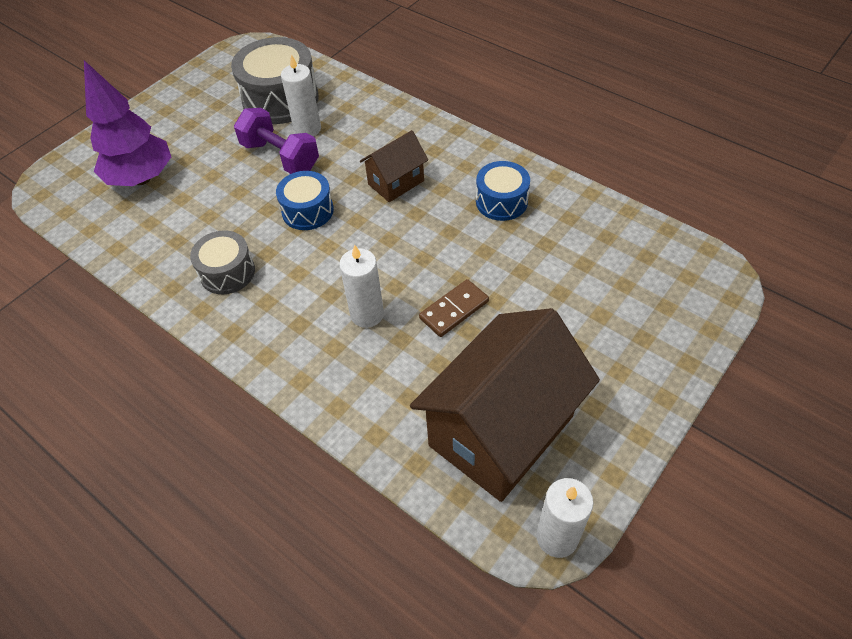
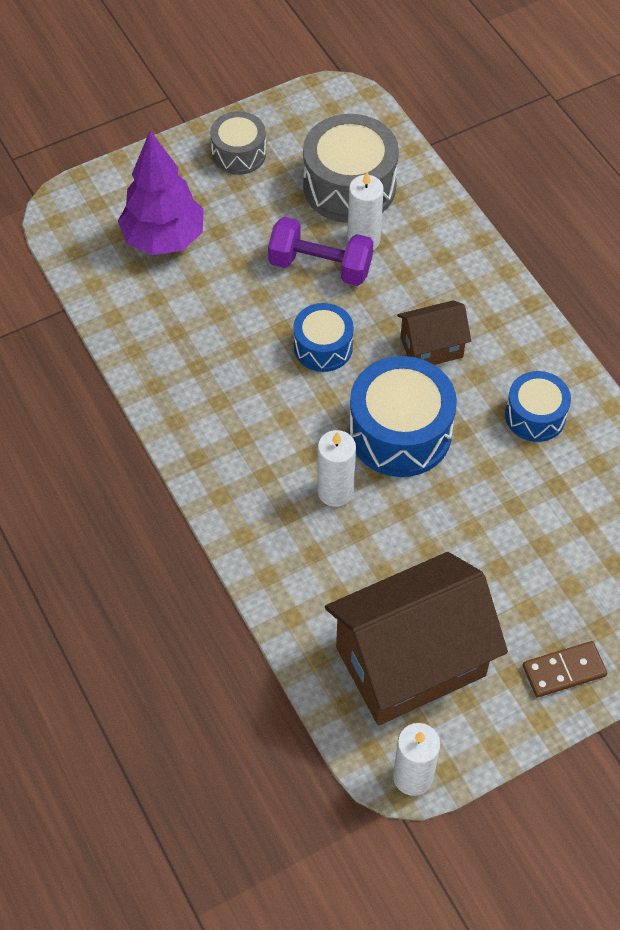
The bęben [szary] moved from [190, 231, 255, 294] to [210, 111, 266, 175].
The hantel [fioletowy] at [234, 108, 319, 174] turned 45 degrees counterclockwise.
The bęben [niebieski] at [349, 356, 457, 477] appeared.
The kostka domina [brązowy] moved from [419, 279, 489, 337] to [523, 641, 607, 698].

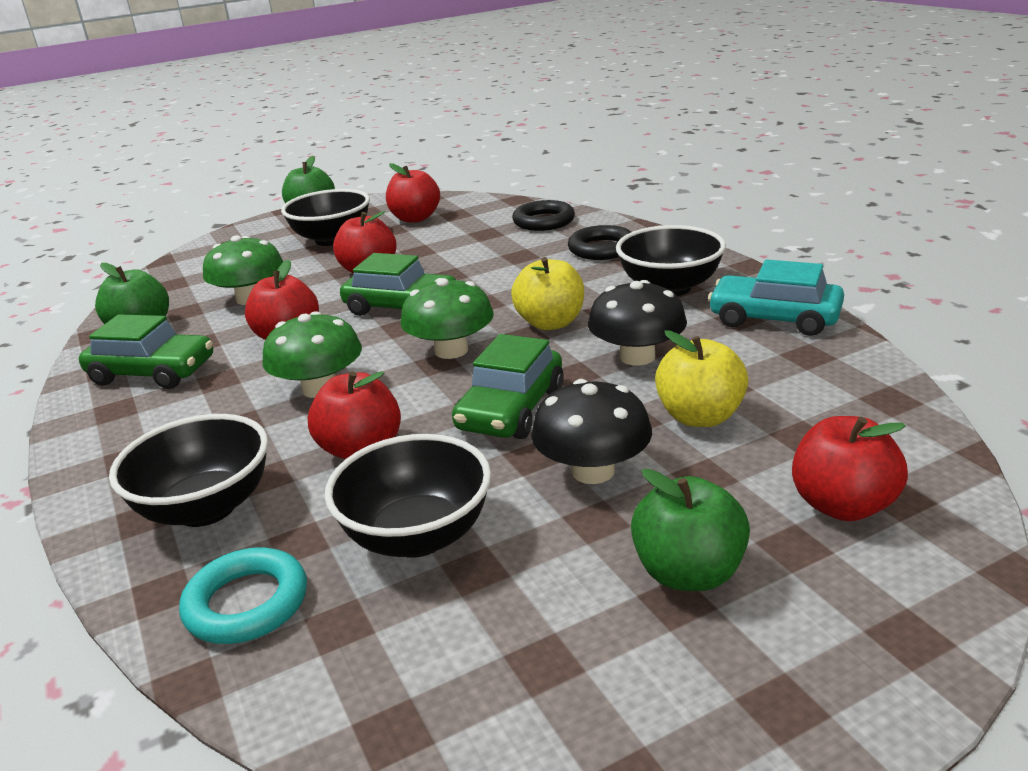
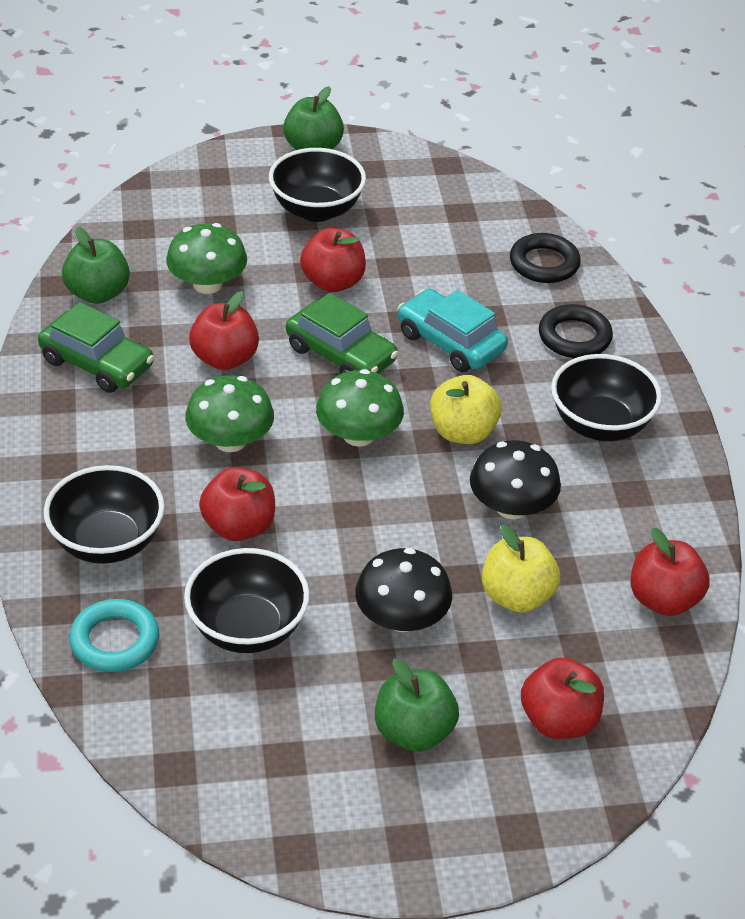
The samochód [turkusowy] moved from [708, 259, 844, 336] to [398, 288, 508, 372].
The jabłko [czerwony] moved from [386, 163, 440, 223] to [631, 528, 710, 616].
The samochód [zielony] at [452, 334, 564, 439] disappeared.

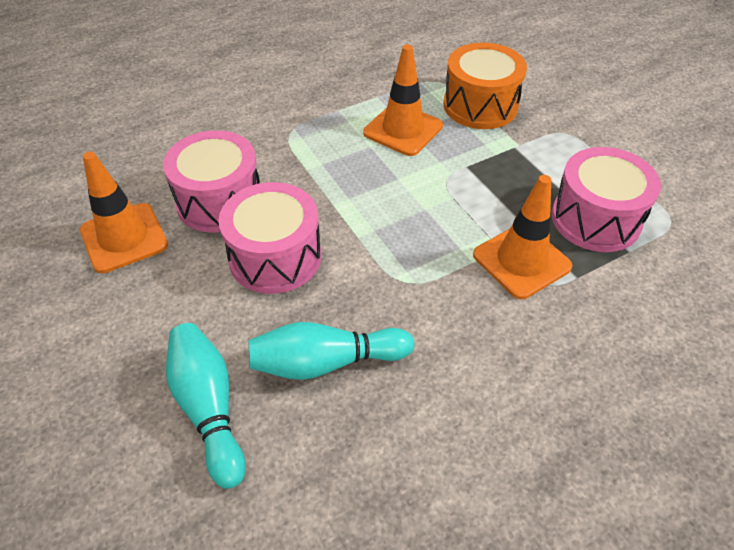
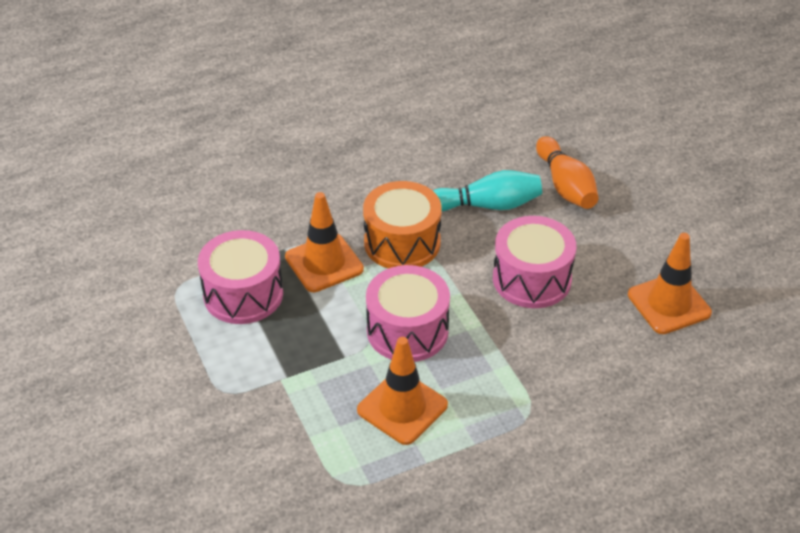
The bęben [pomarańczowy] moved from [443, 42, 527, 129] to [363, 181, 442, 268].
The bęben [różowy] moved from [163, 130, 260, 233] to [366, 265, 450, 362].
The kręgiel [turkusowy] at [166, 323, 246, 489] became the kręgiel [pomarańczowy] at [536, 136, 599, 209].

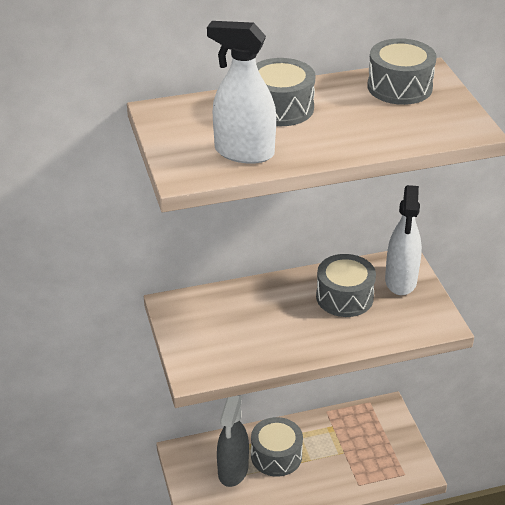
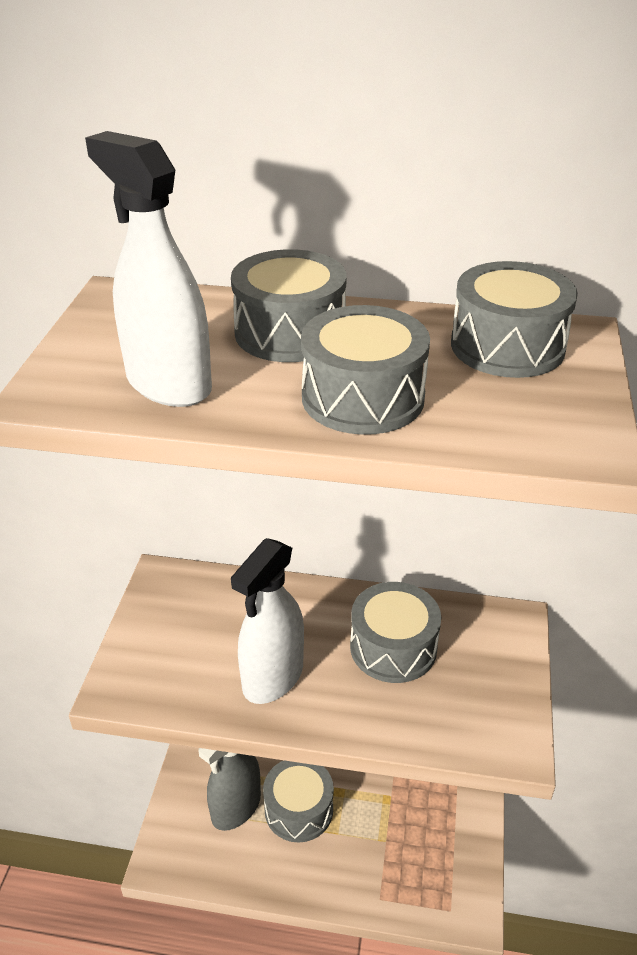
The spryskiwacz [biały] moved from [385, 185, 422, 295] to [231, 538, 304, 704].
The bęben [szary] at [301, 305, 430, 435] appeared.

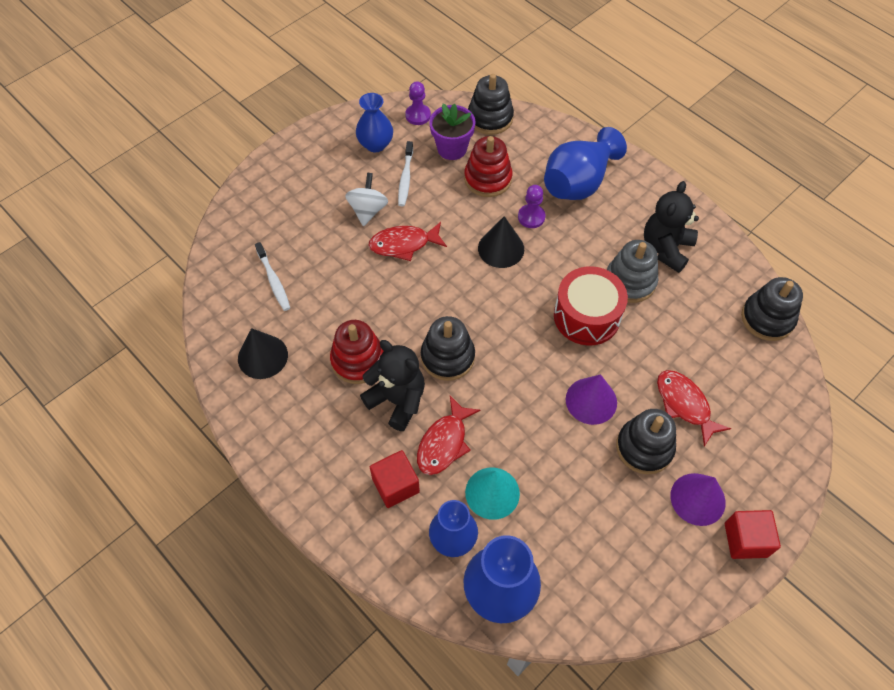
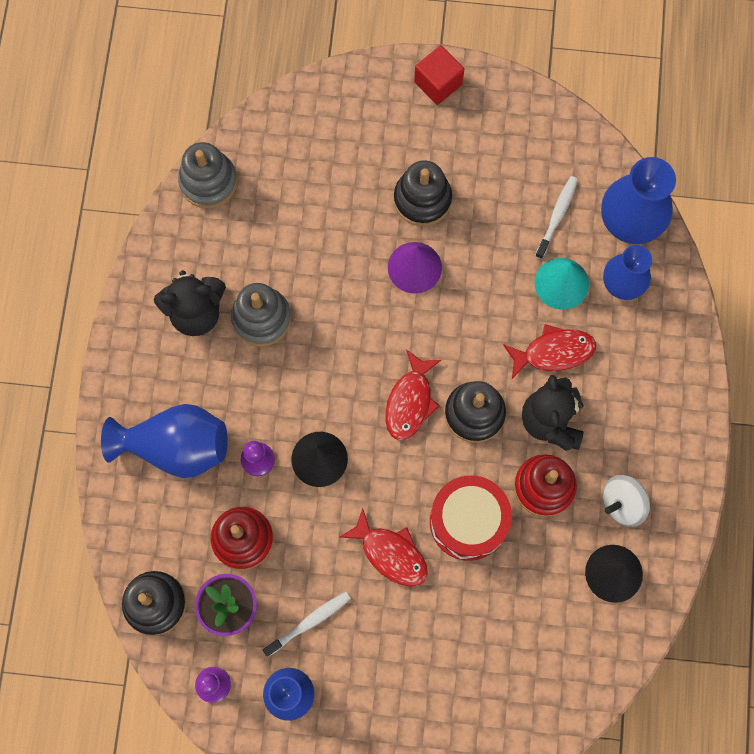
The zabawka nakładanka [czarny] at [741, 277, 803, 341] became the zabawka nakładanka [szary] at [178, 142, 237, 208].
The ryba [czerwony] moved from [657, 370, 731, 447] to [385, 350, 441, 440].
The bęben [czerwony] moved from [554, 266, 628, 346] to [430, 475, 512, 561].
The szczoteczka do zębów [biały] moved from [255, 242, 290, 311] to [535, 176, 578, 259].
The bączek [biały] moved from [345, 173, 388, 226] to [603, 475, 650, 527].
The sześcian [czerwony] at [370, 450, 420, 508] disappeared.
The stożek [fioletowy] at [670, 473, 726, 526] disappeared.

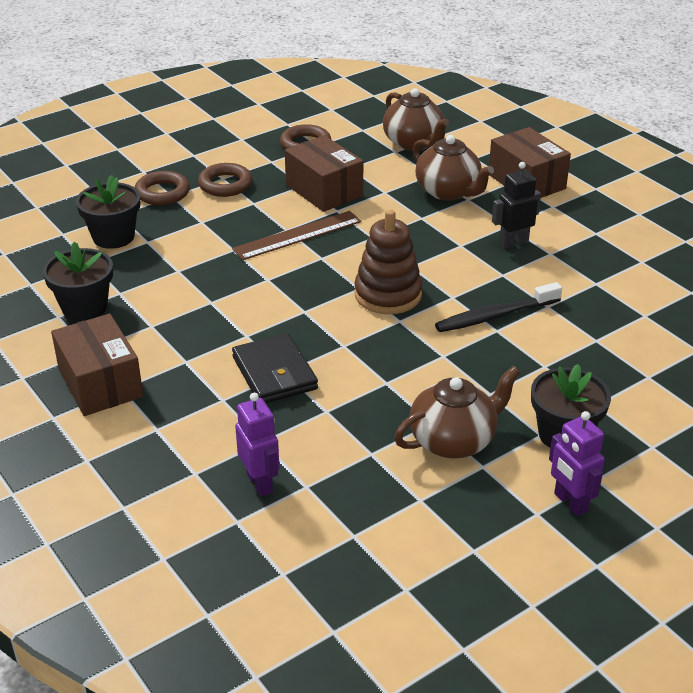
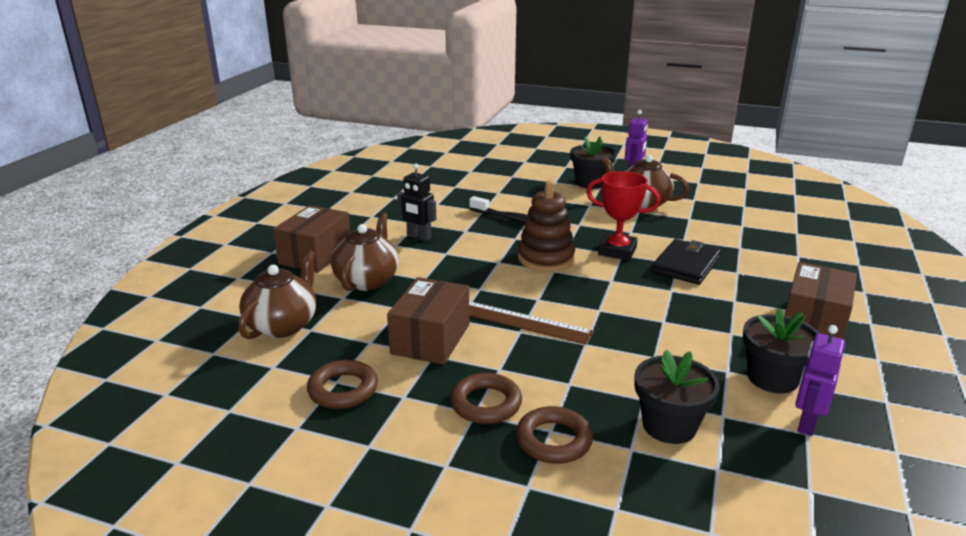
The puchar [czerwony] at [586, 171, 661, 261] appeared.
The robot [fioletowy] moved from [235, 393, 280, 497] to [796, 325, 845, 436].

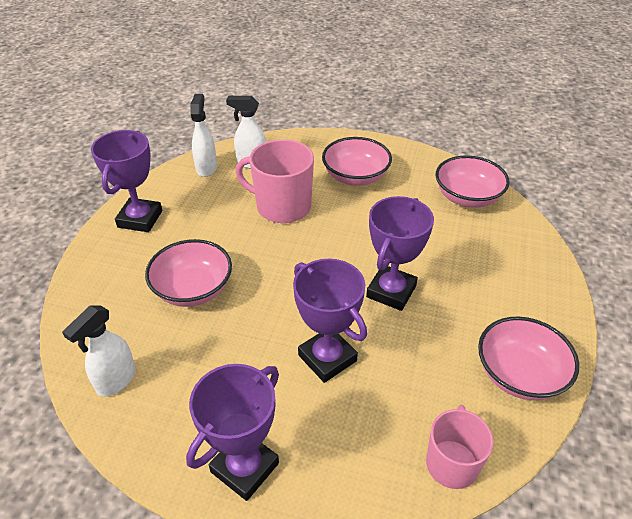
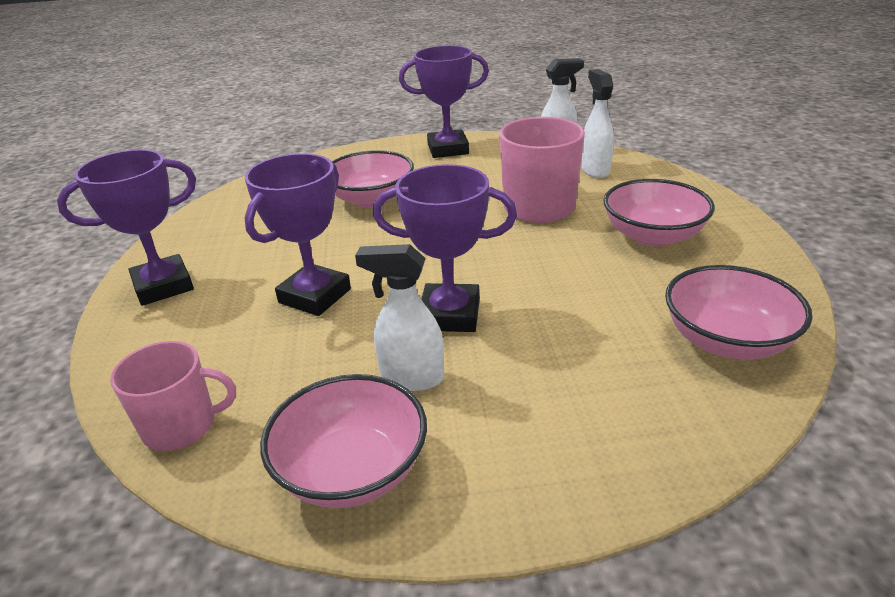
The puchar [fioletowy] at [186, 364, 279, 501] turned 45 degrees counterclockwise.
The spryskiwacz [biały] moved from [62, 305, 136, 397] to [355, 244, 444, 391].

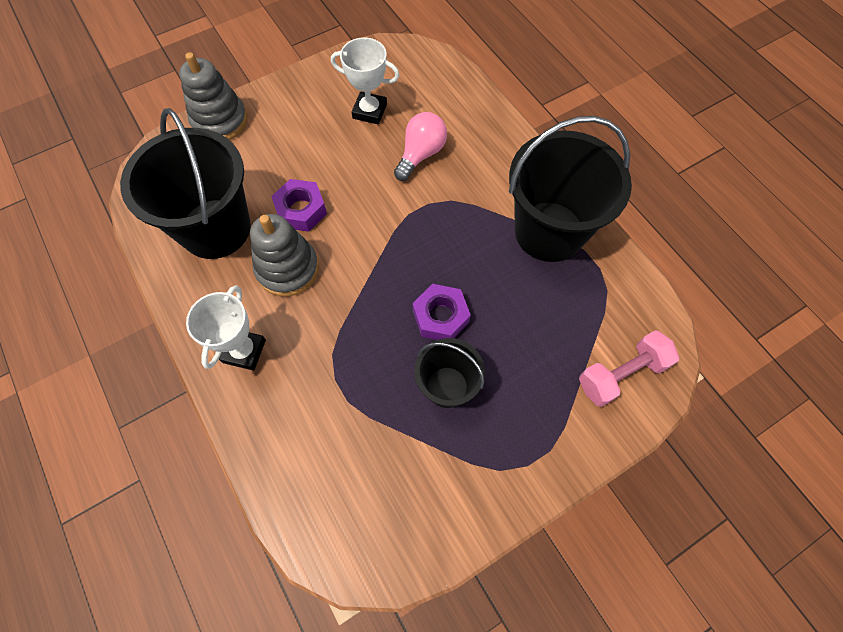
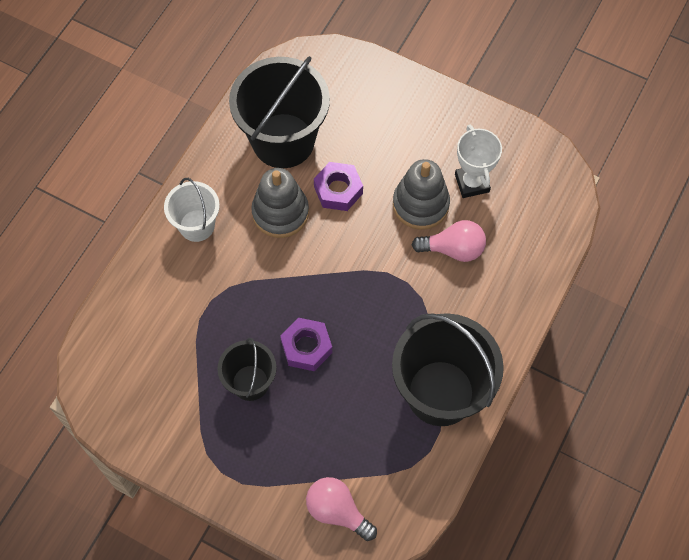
The puchar [biały] at [186, 285, 266, 371] was replaced by the wiadro [biały] at [164, 178, 220, 242].
The hantel [różowy] at [579, 330, 679, 407] was replaced by the żarówka [różowy] at [306, 477, 377, 541].
The zabawka nakładanka [szary] moved from [179, 52, 247, 140] to [393, 159, 450, 230].

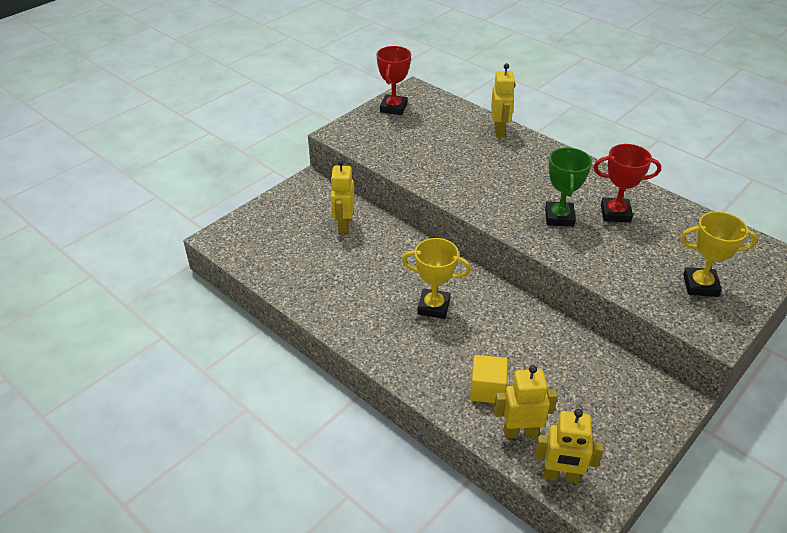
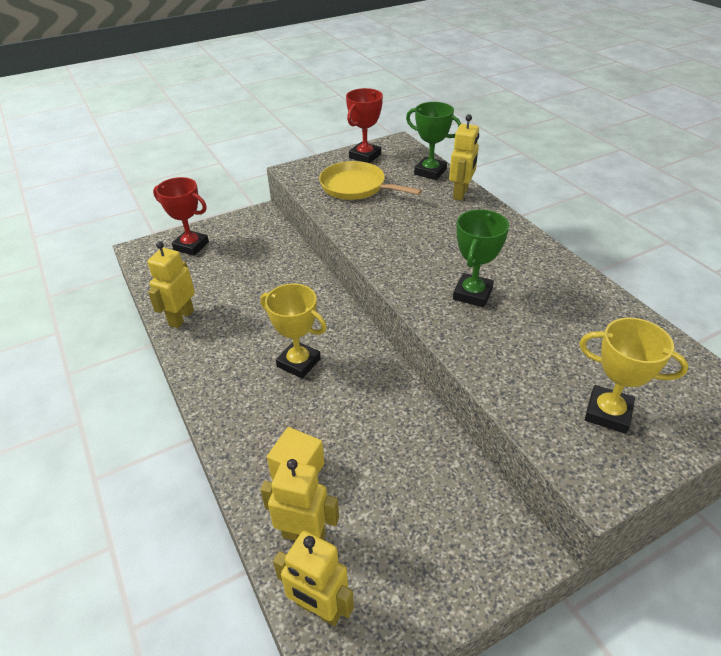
The robot [żółty] moved from [330, 159, 355, 233] to [147, 241, 195, 328].
The puchar [czerwony] moved from [594, 144, 661, 223] to [153, 177, 209, 256].
The patelnia [żółty] at [319, 161, 422, 200] appeared.
The puchar [zielony] at [406, 102, 462, 180] appeared.

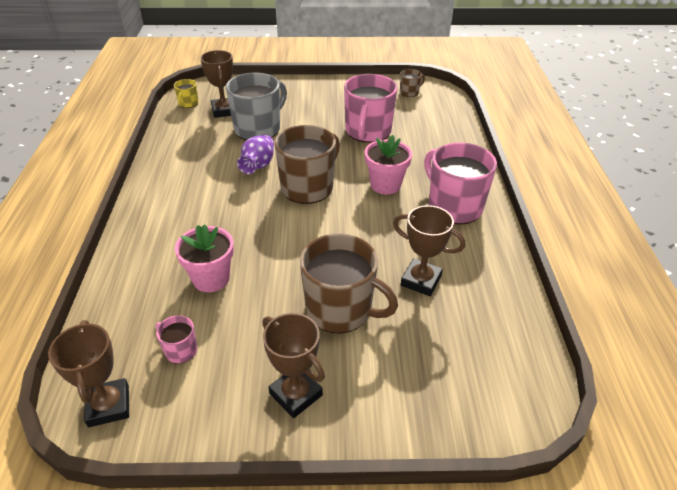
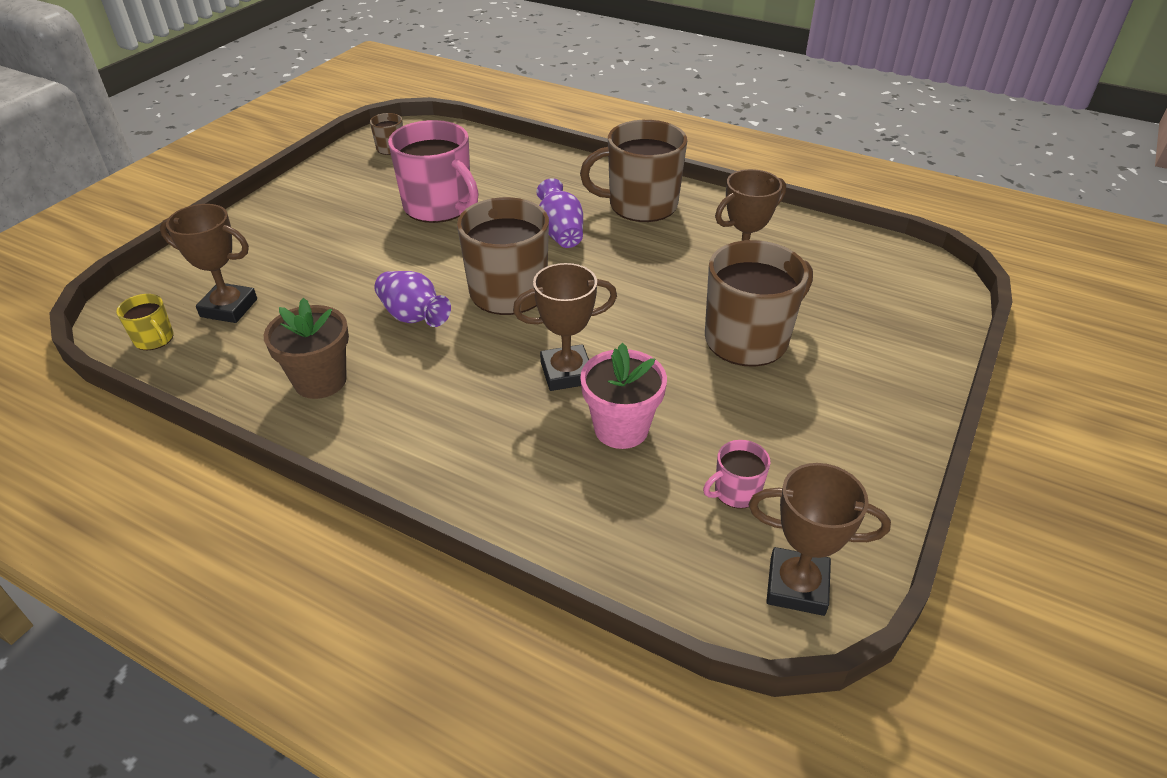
The doniczka [brązowy] at [264, 298, 349, 399] appeared.
The puchar [brązowy] moved from [263, 313, 325, 418] to [513, 263, 617, 391].
The doniczka [różowy] at [365, 135, 412, 195] was replaced by the wazon [fioletowy] at [536, 178, 583, 248].
The kubek [różowy] at [424, 142, 497, 224] became the kubek [brązowy] at [580, 120, 687, 222].
The kubek [szary] at [226, 73, 287, 140] disappeared.

